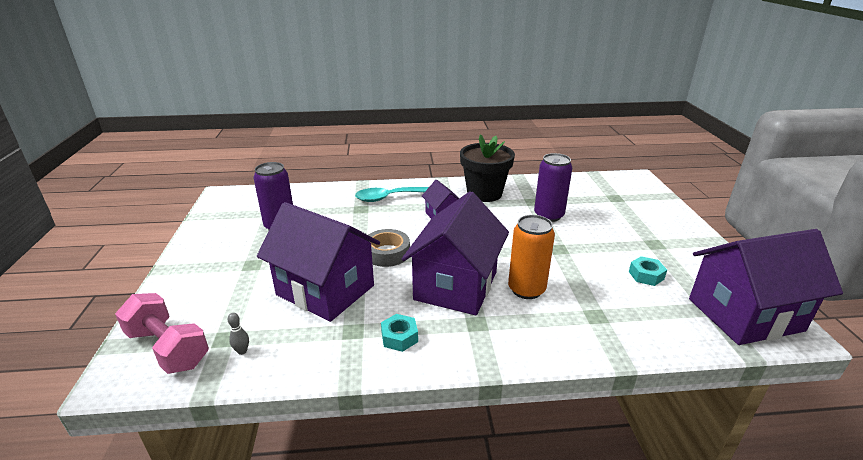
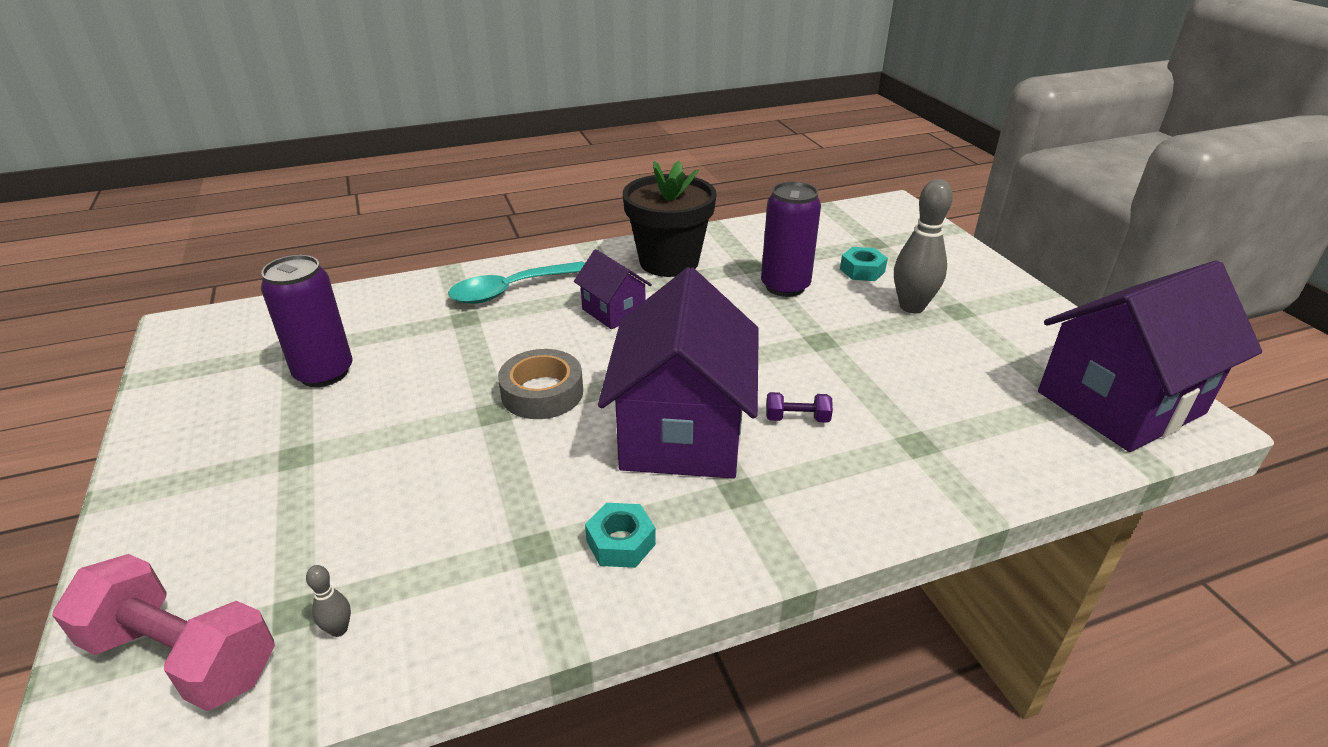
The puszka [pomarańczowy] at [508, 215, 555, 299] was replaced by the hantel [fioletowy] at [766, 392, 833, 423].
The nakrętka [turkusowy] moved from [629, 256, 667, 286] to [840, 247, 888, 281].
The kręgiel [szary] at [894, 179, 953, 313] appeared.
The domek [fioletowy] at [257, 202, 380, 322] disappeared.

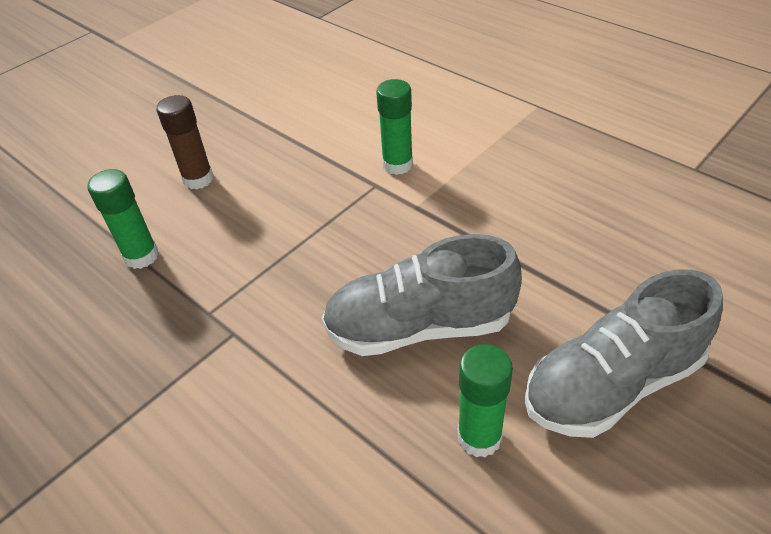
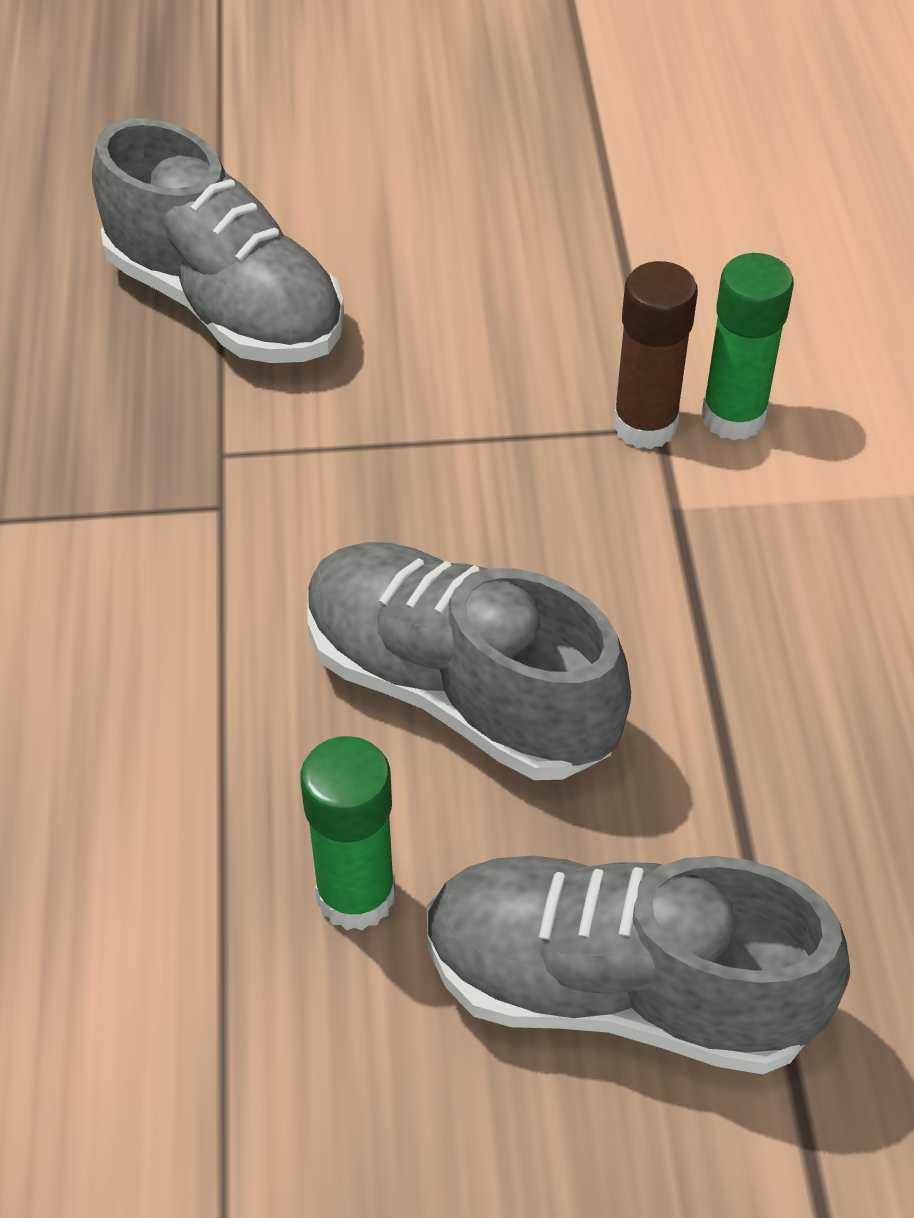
The klej w sztyfcie [zielony] at [87, 169, 159, 269] was replaced by the but [szary] at [92, 118, 344, 363].
The klej w sztyfcie [brązowy] moved from [156, 95, 213, 189] to [613, 261, 698, 449].

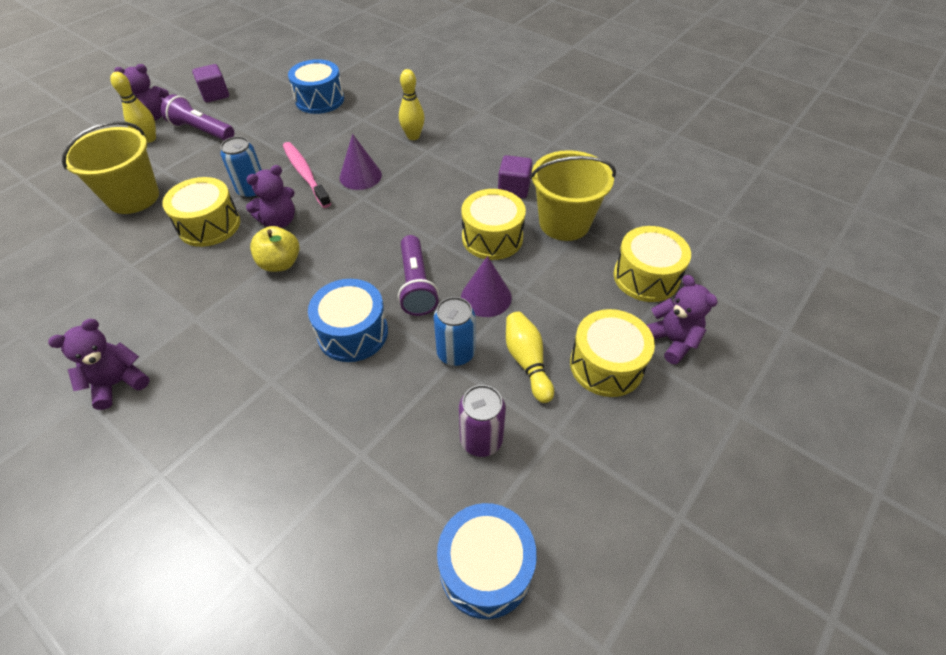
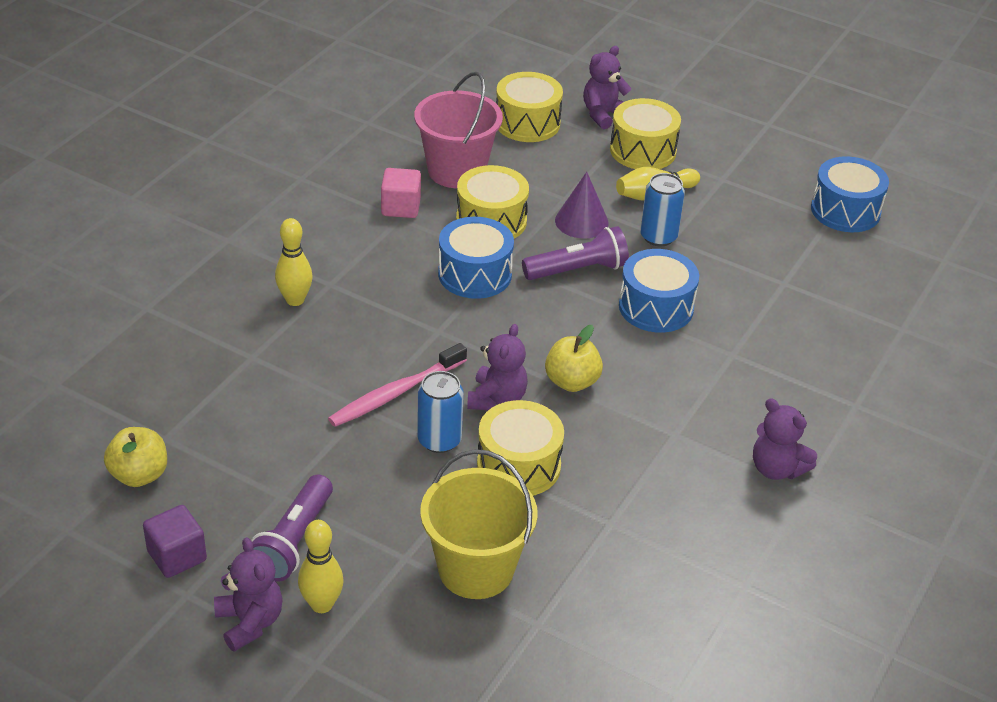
The jabłko [żółty] at [104, 427, 167, 487] appeared.
The sześcian [fioletowy] at [498, 155, 532, 198] became the sześcian [różowy] at [381, 168, 421, 218].
The wiadro [żółty] at [530, 150, 616, 241] became the wiadro [różowy] at [414, 72, 503, 188].
The bęben [niebieski] moved from [288, 59, 344, 114] to [438, 217, 514, 299].
The miś [fioletowy] at [246, 165, 295, 228] turned 60 degrees clockwise.
The stożek [fioletowy] at [339, 134, 382, 190] disappeared.
The puszka [fioletowy] at [459, 385, 506, 457] disappeared.

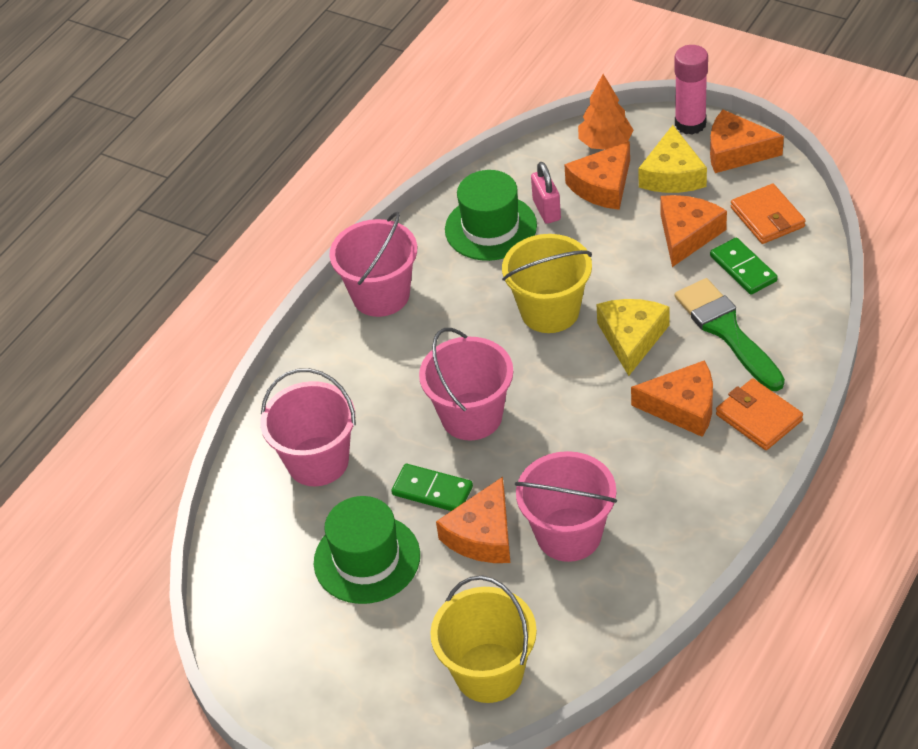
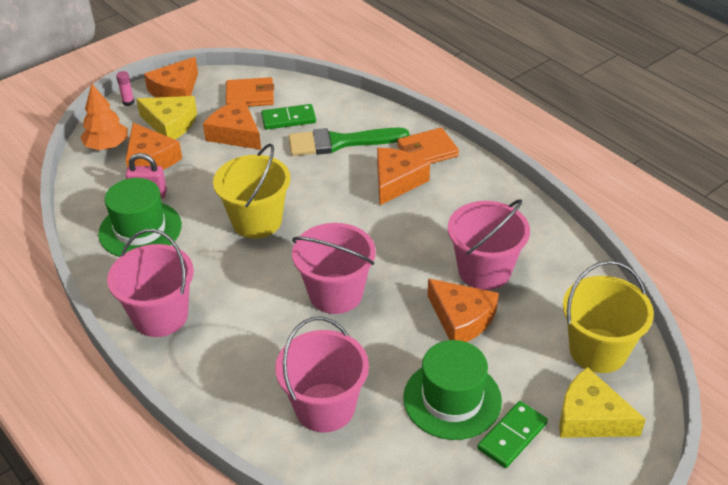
The klej w sztyfcie [różowy] at [675, 45, 708, 135] changed to 0.47 times the size.
The kostka domina [zielony] moved from [391, 464, 473, 511] to [477, 401, 548, 468].
The ser [żółty] moved from [596, 299, 669, 376] to [559, 367, 646, 438].

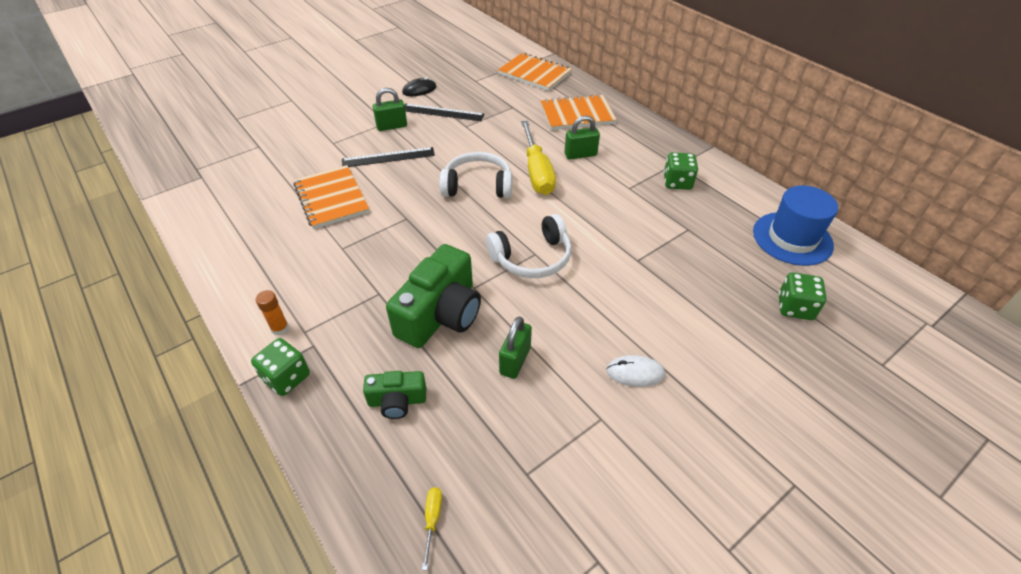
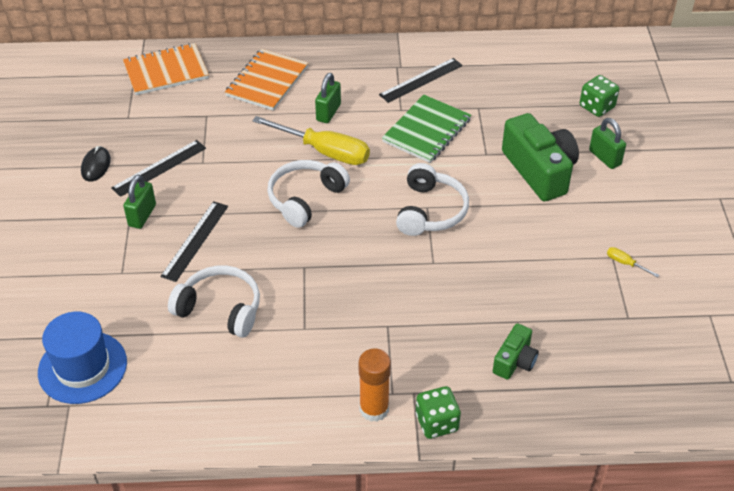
The kapelusz [niebieski] moved from [753, 185, 838, 266] to [38, 312, 127, 404].
The zeszyt [pomarańczowy] at [293, 165, 369, 229] was replaced by the słuchawki [biały] at [168, 266, 260, 338].
The klej w sztyfcie [pomarańczowy] at [256, 290, 289, 335] changed to 1.65 times the size.
The kostka do gry [zielony] at [664, 152, 698, 190] was replaced by the linijka [czarny] at [379, 58, 463, 103].
The zeszyt [zielony] at [382, 95, 471, 163] appeared.
The aparat fotograficzny [zielony] moved from [386, 244, 481, 348] to [502, 113, 579, 202].
The kłódka [zielony] moved from [499, 316, 532, 379] to [589, 118, 626, 169].
The śrubokręt [żółty] moved from [422, 487, 442, 570] to [607, 247, 659, 277].
The myszka [biały] at [606, 355, 665, 387] disappeared.

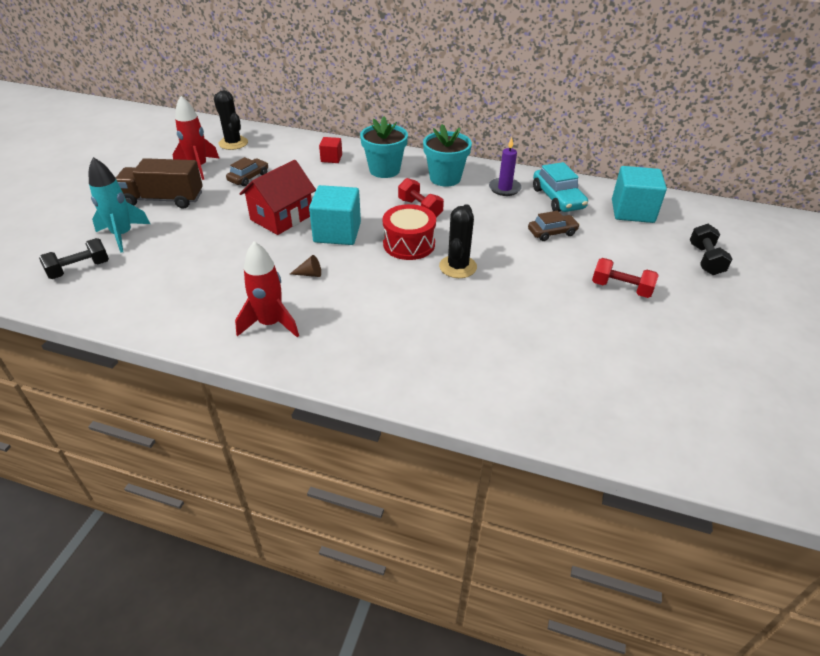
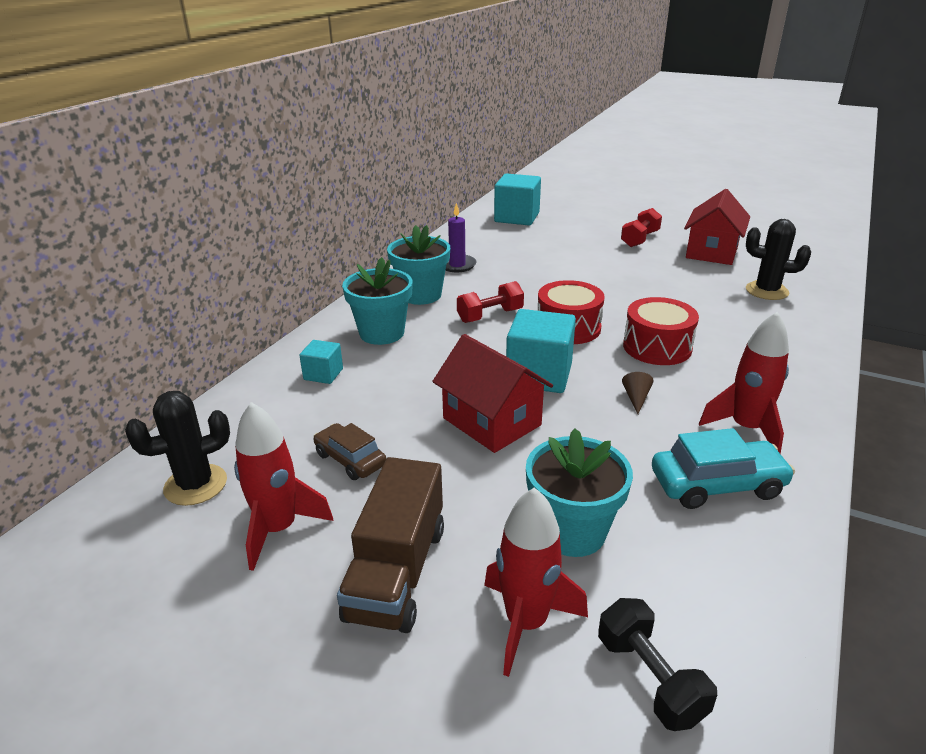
The sześcian [czerwony] at [319, 137, 342, 163] became the sześcian [turkusowy] at [299, 340, 343, 384].
The rakieta [turkusowy] at [89, 157, 150, 253] became the rakieta [czerwony] at [484, 487, 588, 677].
The doniczka [turkusowy] at [526, 428, 633, 557] appeared.
The bęben [czerwony] at [623, 297, 699, 365] appeared.
The samochód [turkusowy] moved from [533, 162, 588, 212] to [652, 428, 795, 509].
The domek [czerwony] at [684, 189, 750, 265] appeared.
The kaktus [czarny] moved from [439, 204, 477, 278] to [746, 219, 811, 300].
The samochód [brązowy] at [528, 211, 580, 241] disappeared.
The hantel [czarny] at [690, 224, 732, 275] disappeared.

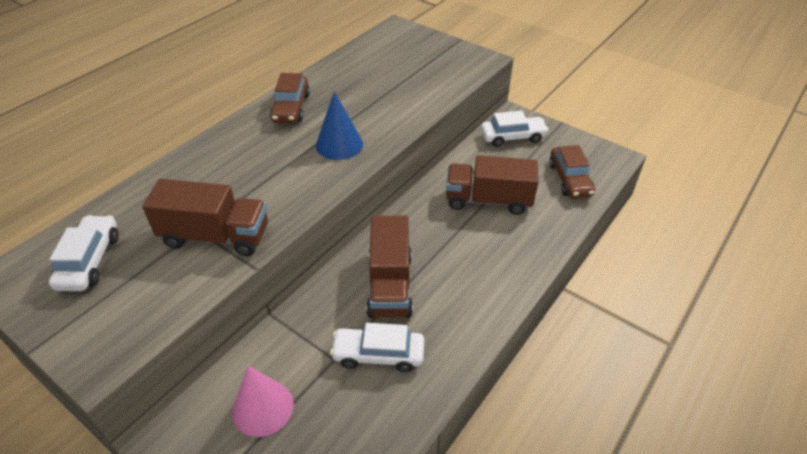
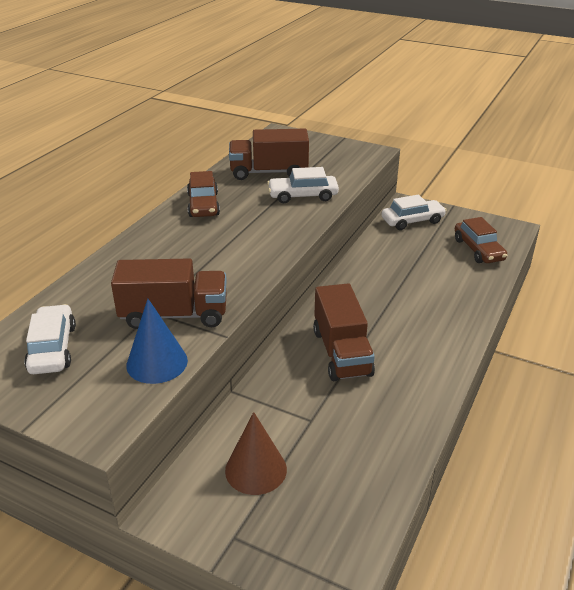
The stożek [niebieski] moved from [316, 91, 363, 160] to [126, 299, 188, 384].
The stożek [różowy] at [232, 366, 294, 437] became the stożek [brązowy] at [225, 412, 287, 495].
The ciężarówka [brązowy] moved from [446, 155, 539, 215] to [229, 129, 309, 180].
The samochód [biały] moved from [330, 323, 424, 372] to [267, 167, 339, 203].

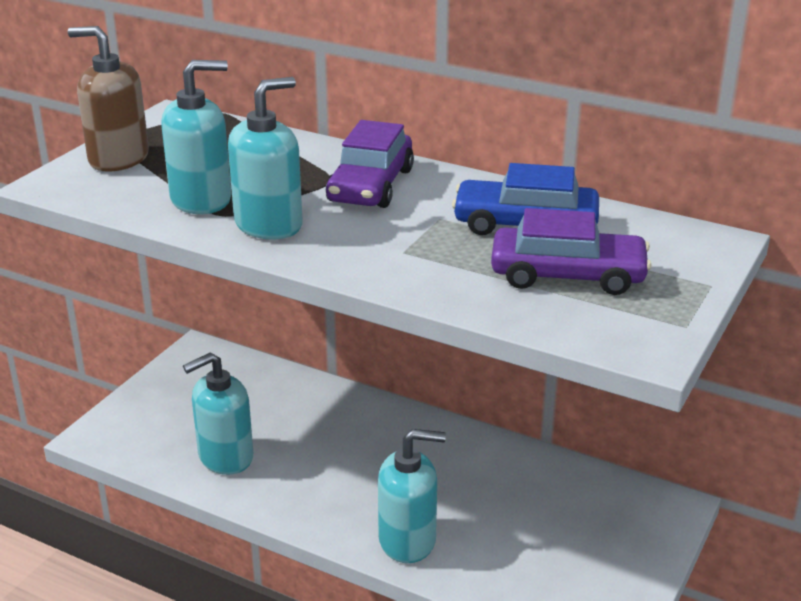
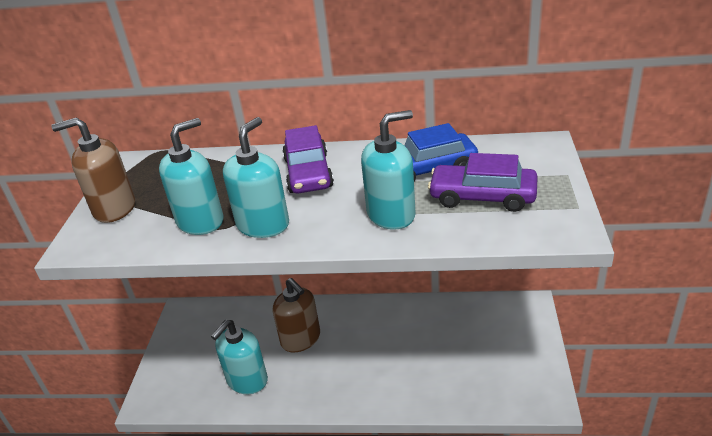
The dozownik mydła [brązowy] at [273, 278, 320, 353] appeared.
The dozownik mydła [turkusowy] moved from [378, 429, 446, 563] to [361, 110, 416, 230].
The samochód [fioletowy] at [491, 208, 651, 295] turned 150 degrees counterclockwise.

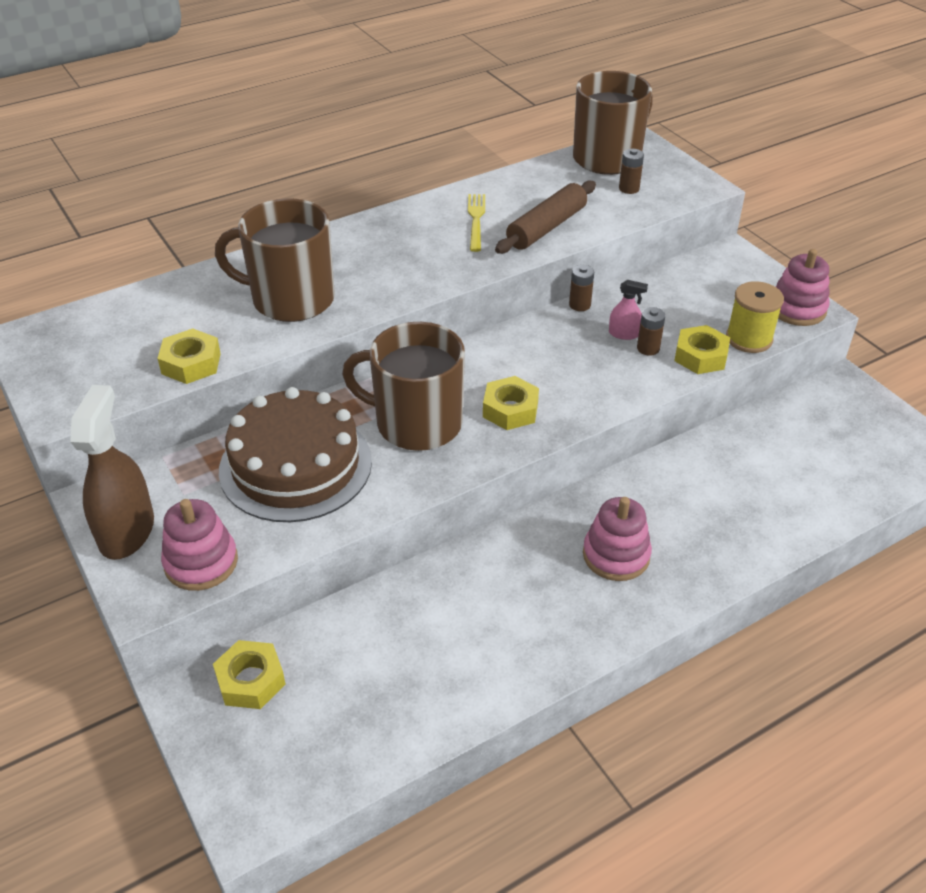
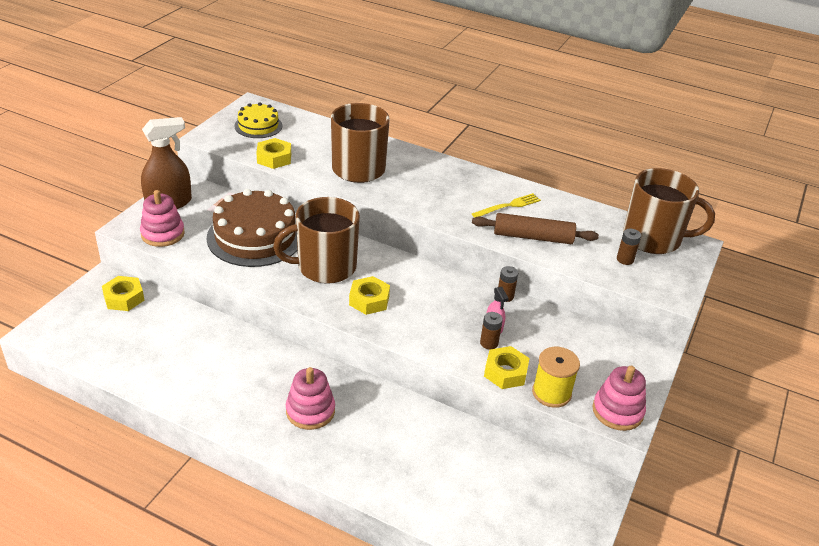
The tort [żółty] at [234, 102, 282, 138] appeared.
The kubek [brązowy] at [342, 322, 465, 451] turned 90 degrees counterclockwise.

